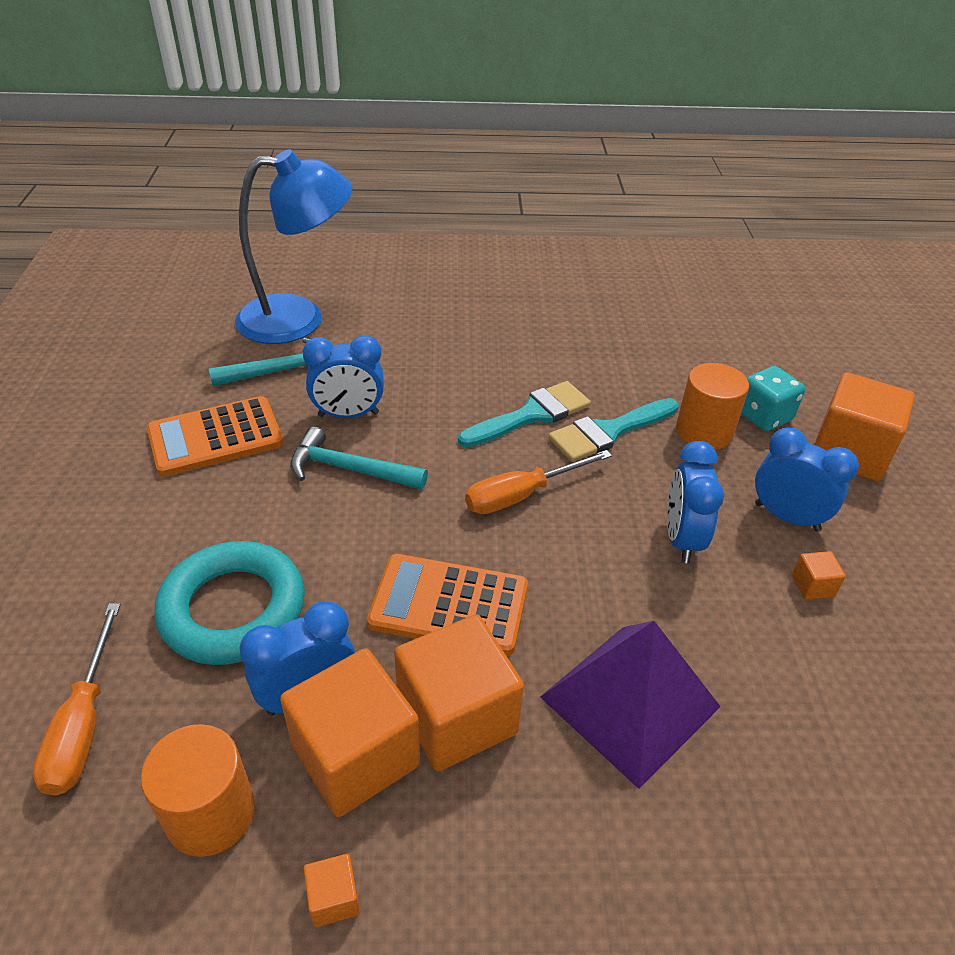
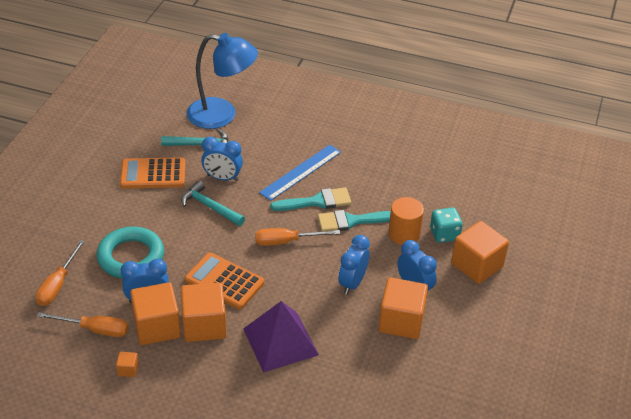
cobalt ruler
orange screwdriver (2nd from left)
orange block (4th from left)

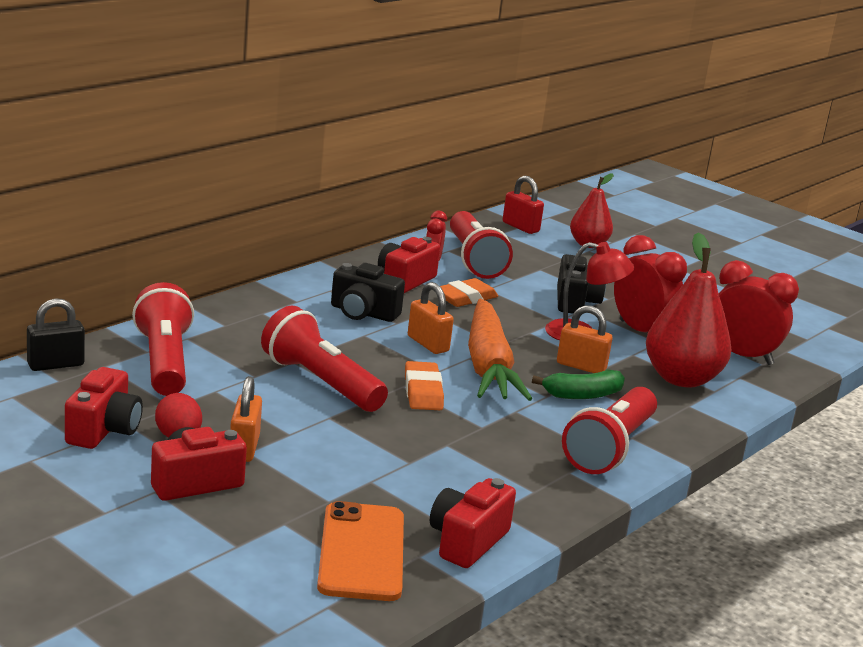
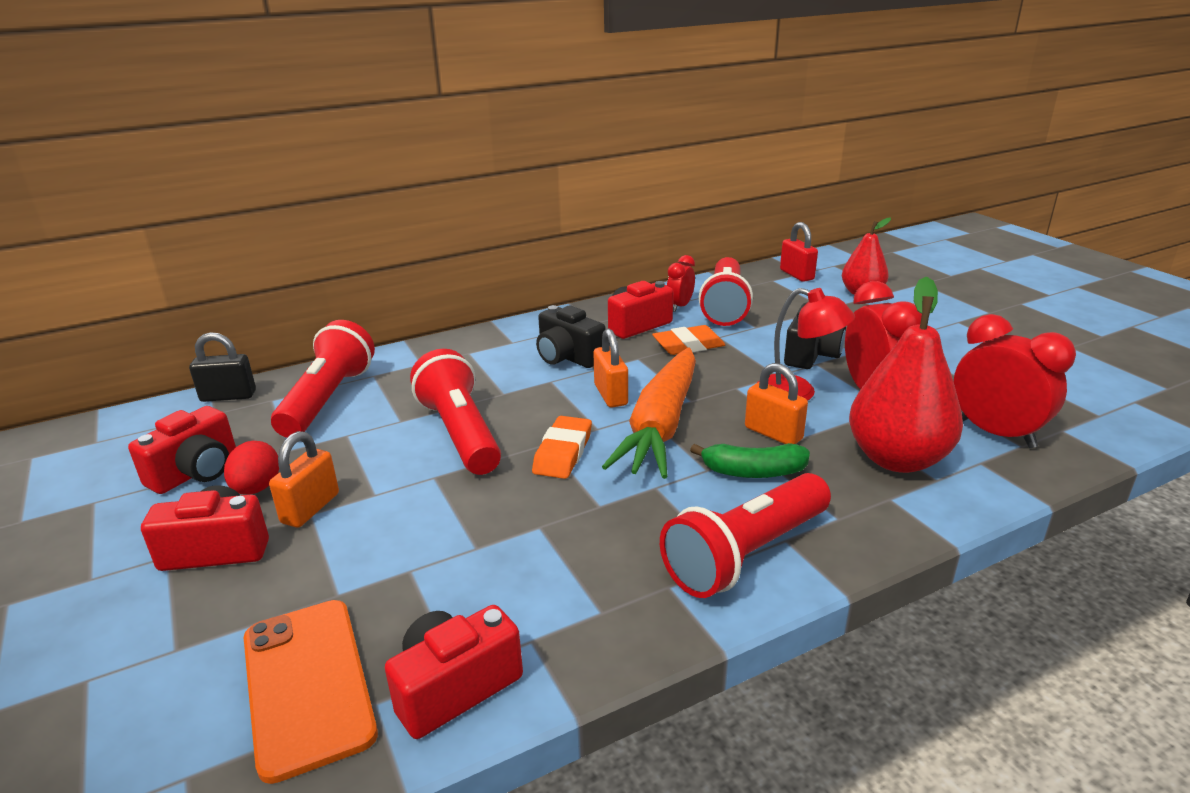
orange phone

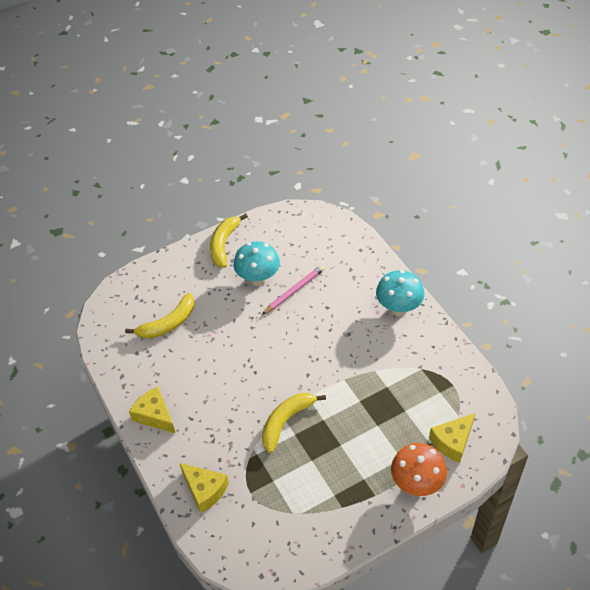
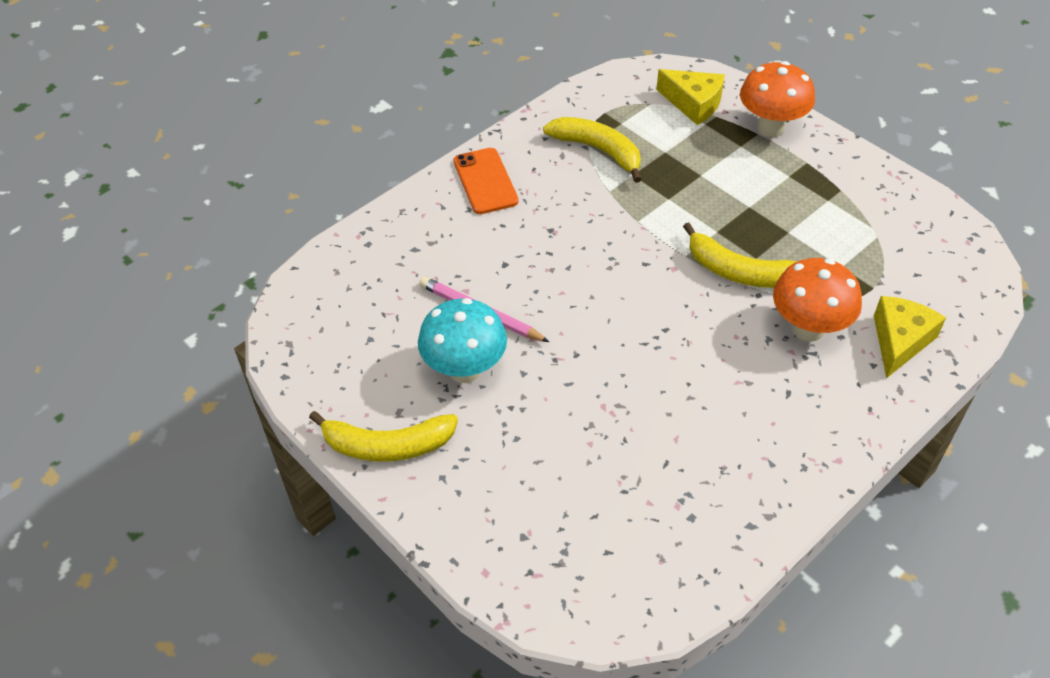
yellow cheese wedge (1st from left in the first image)
orange mushroom (2nd from left)
yellow banana (2nd from left)
orange phone

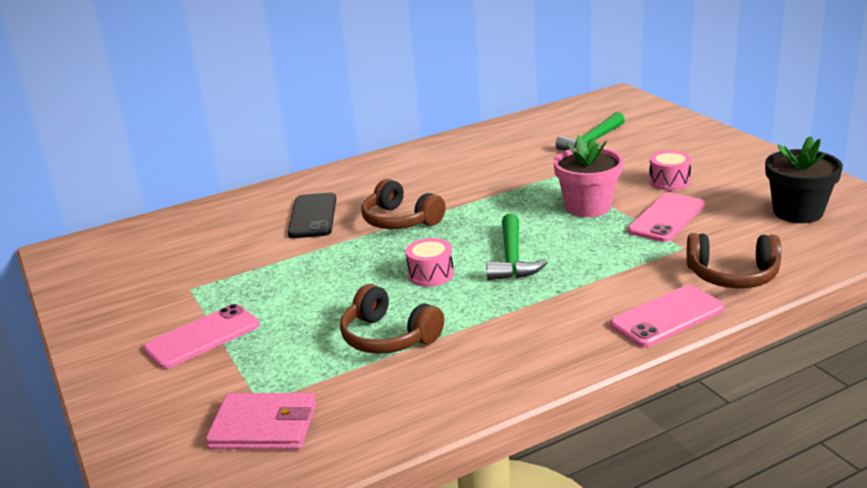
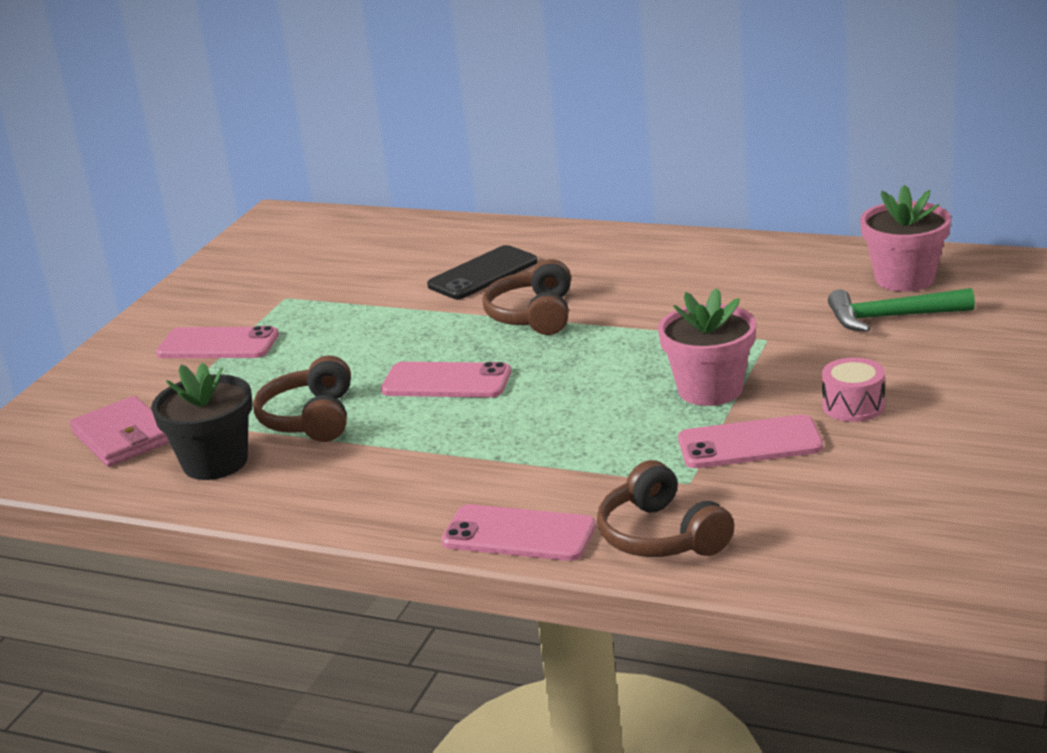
emerald carpenter's hammer (1st from left in the first image)
rosy flower pot (2nd from left)
black flower pot
rosy phone (2nd from left)

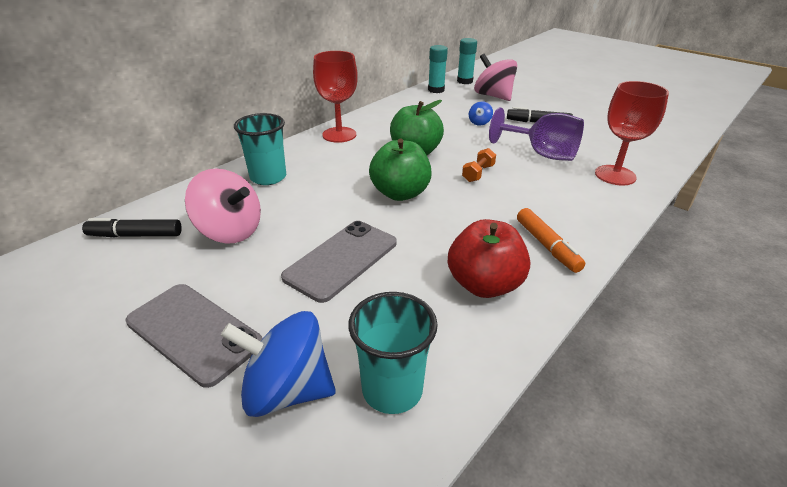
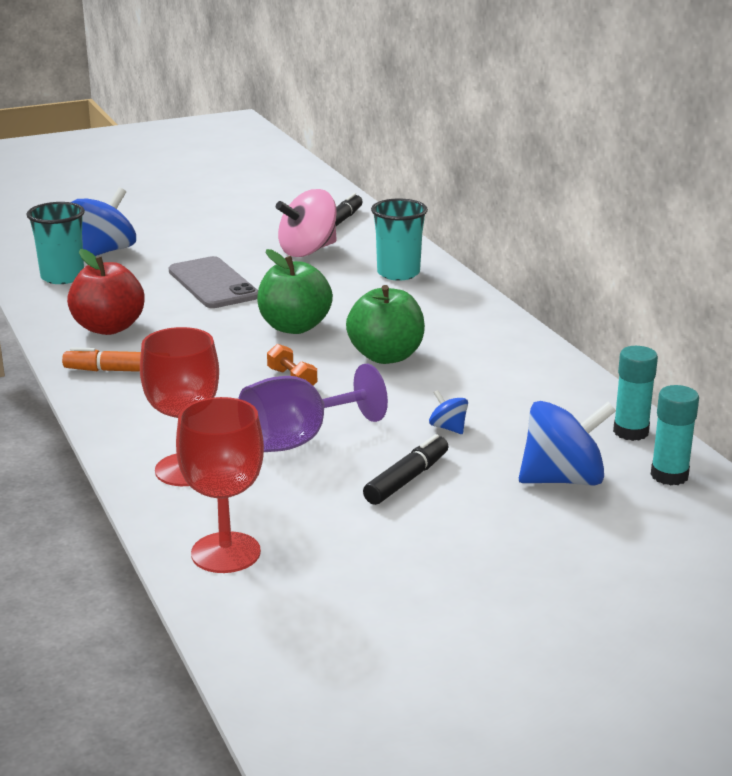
gray phone (1st from left in the first image)
scarlet wine glass (2nd from left)
cobalt toy top (3rd from left)

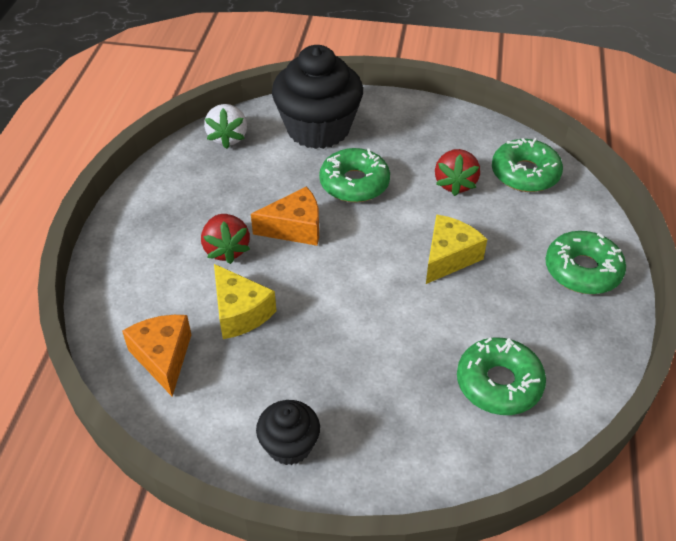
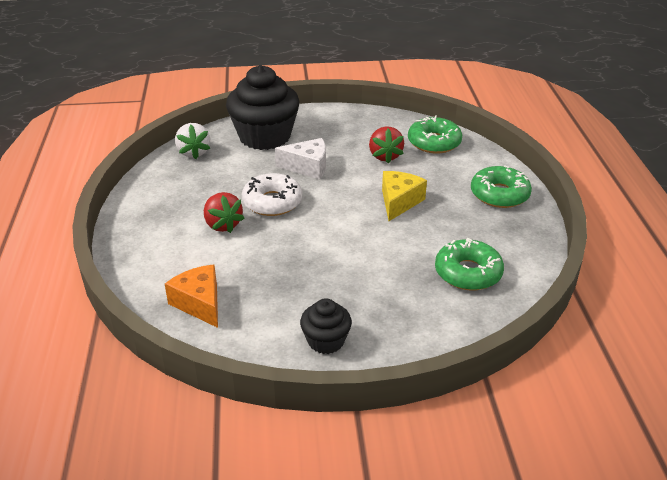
yellow cheese wedge (1st from left in the first image)
white donut
white cheese wedge

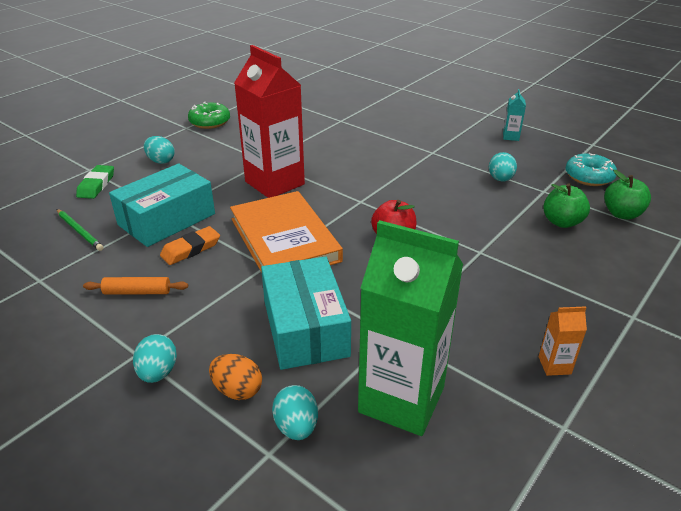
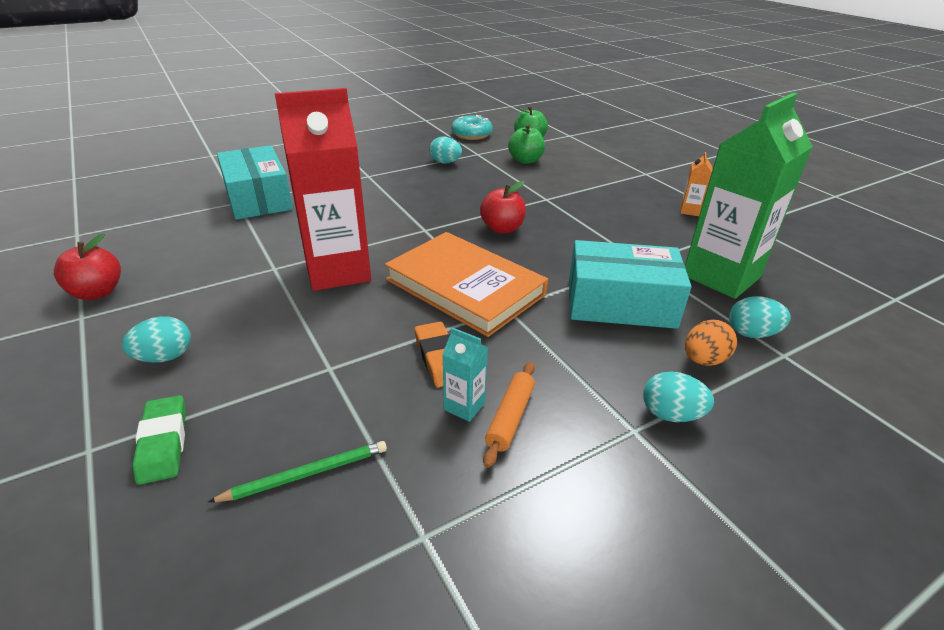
aqua package (1st from left)
aqua milk carton
scarlet apple (1st from left)
emerald pencil eraser
orange book

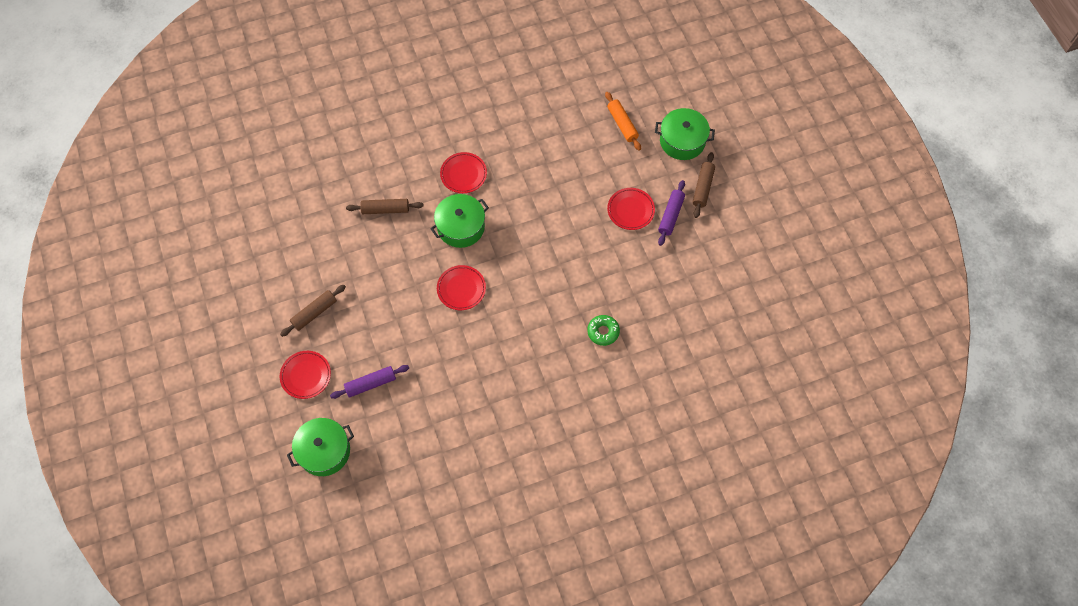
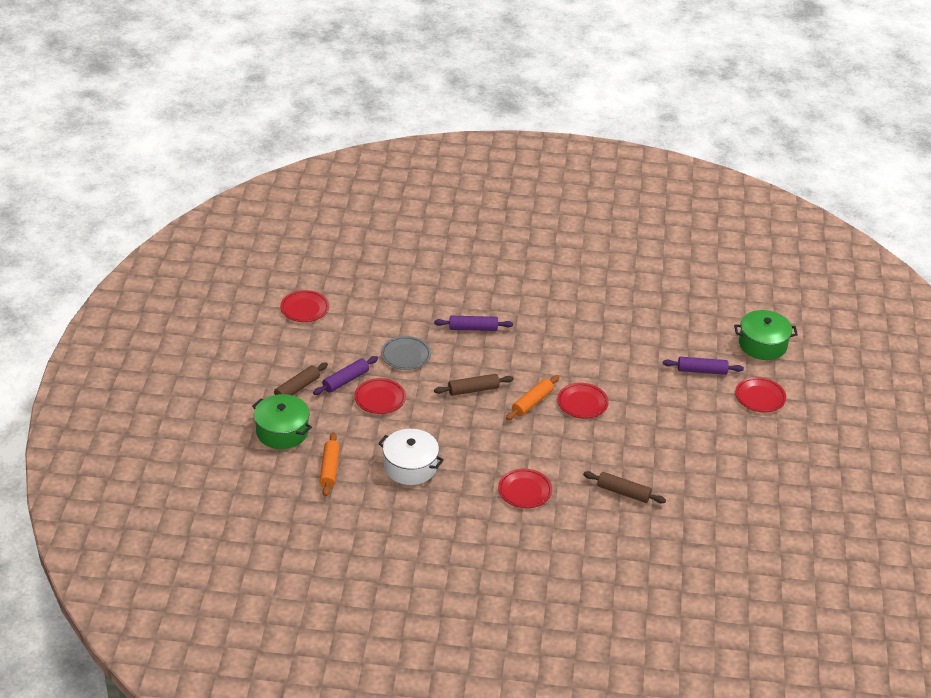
emerald stockpot (2nd from left in the first image)
scarlet flat dish (1st from left)
white stockpot
gray flat dish
orange rolling pin (2nd from left)
russet rolling pin (2nd from left)
violet rolling pin (2nd from left)

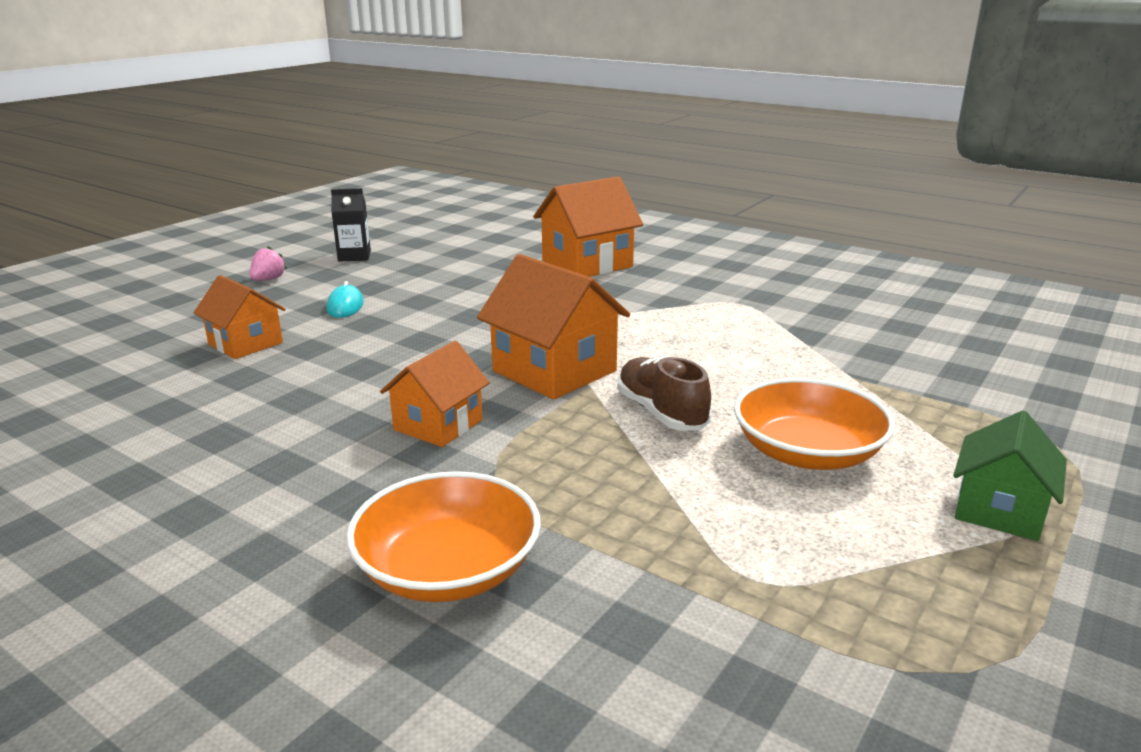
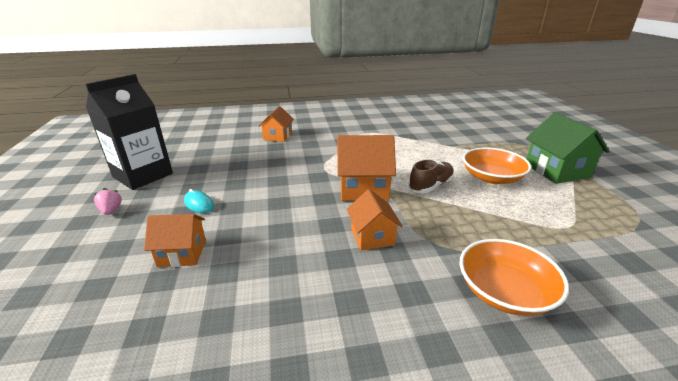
russet lace-up shoe
black milk carton
orange cottage (2nd from left)
emerald cottage

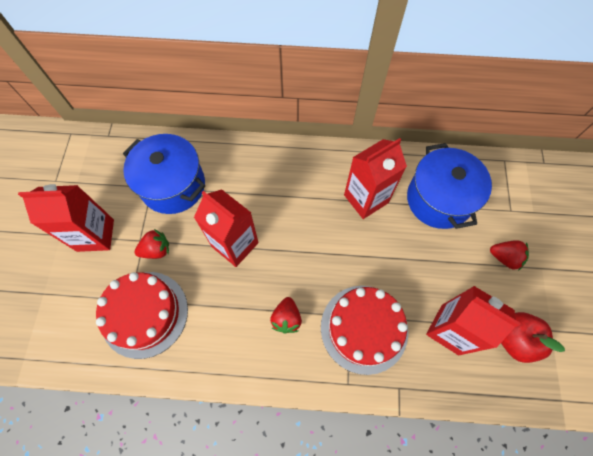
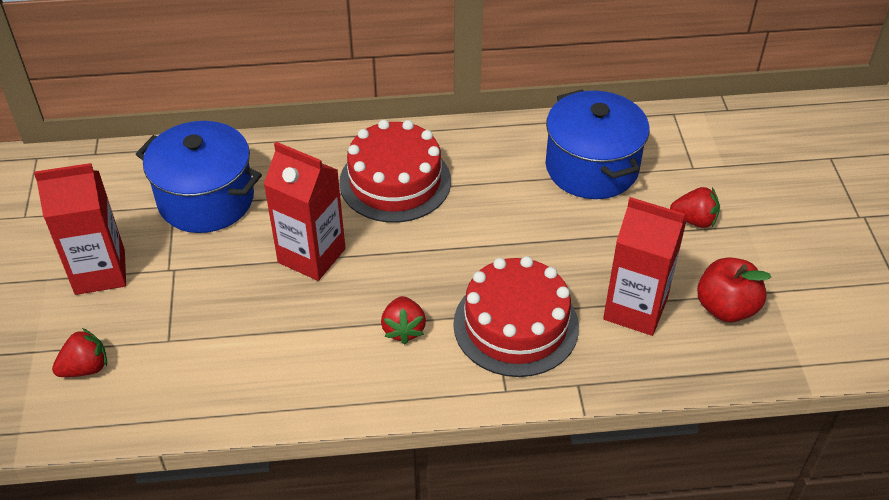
scarlet milk carton (3rd from left in the first image)
scarlet gateau (1st from left)
scarlet berry (1st from left)

